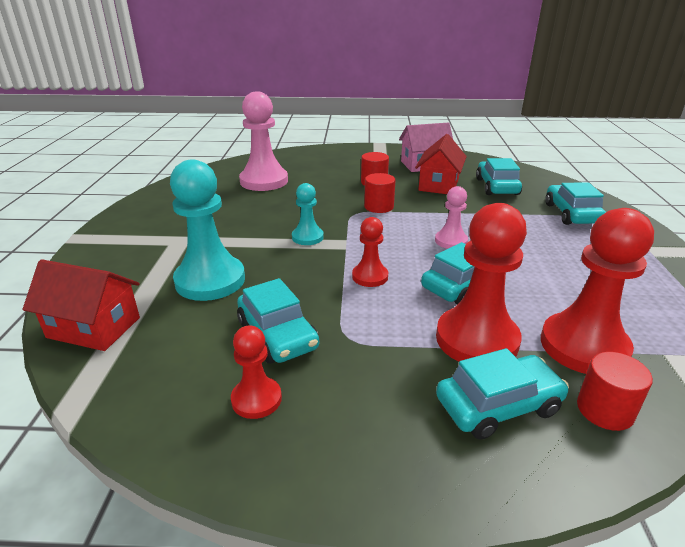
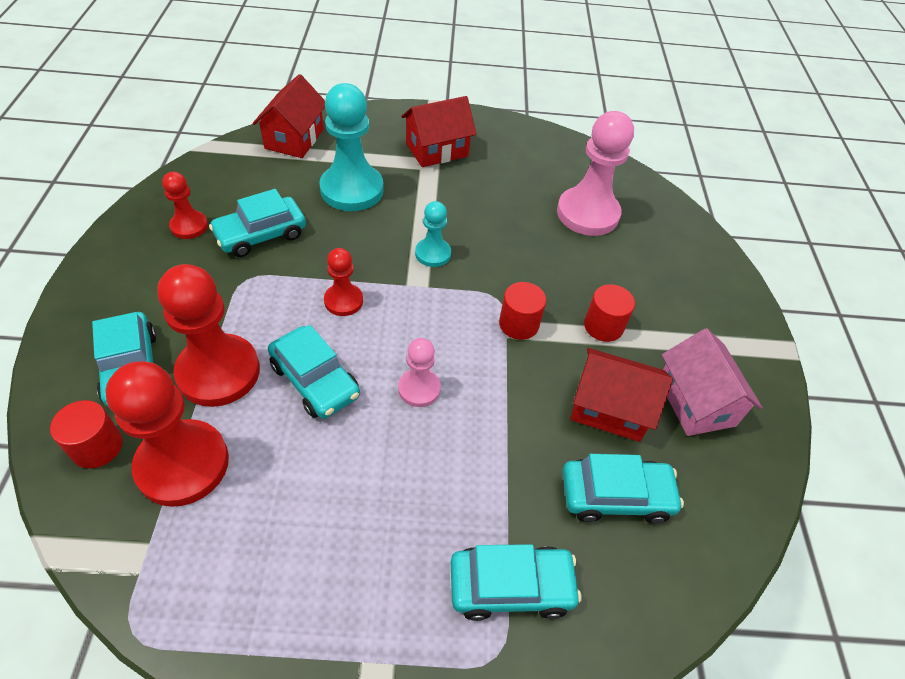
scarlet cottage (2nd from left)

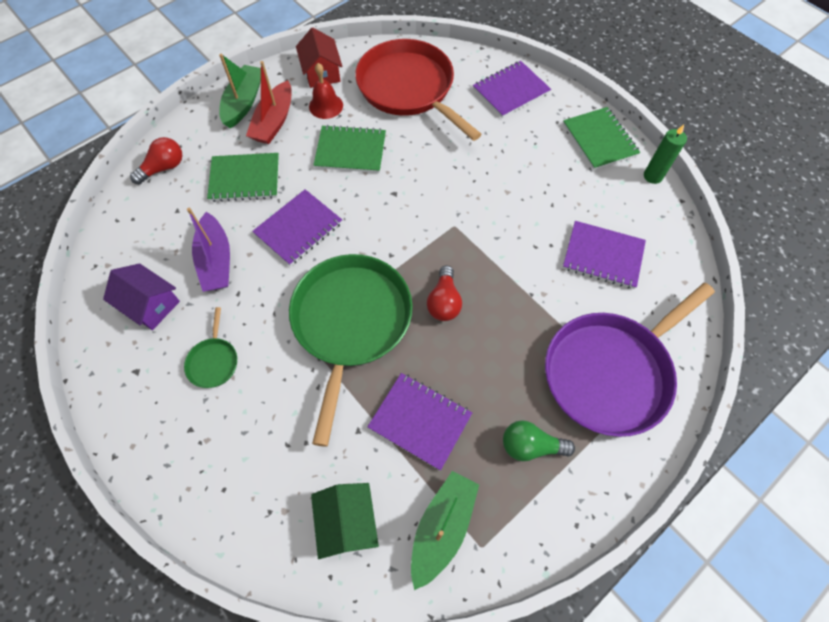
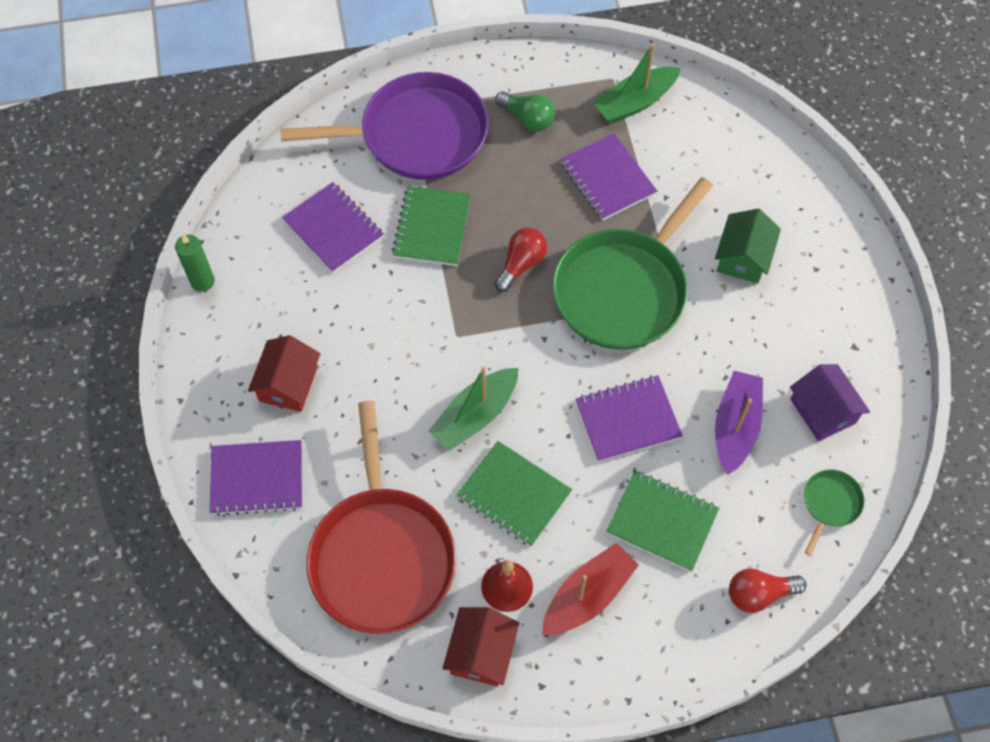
scarlet cottage (1st from left)
emerald skillet (2nd from left)
emerald boat (1st from left)
emerald cottage
emerald exercise book (1st from left)

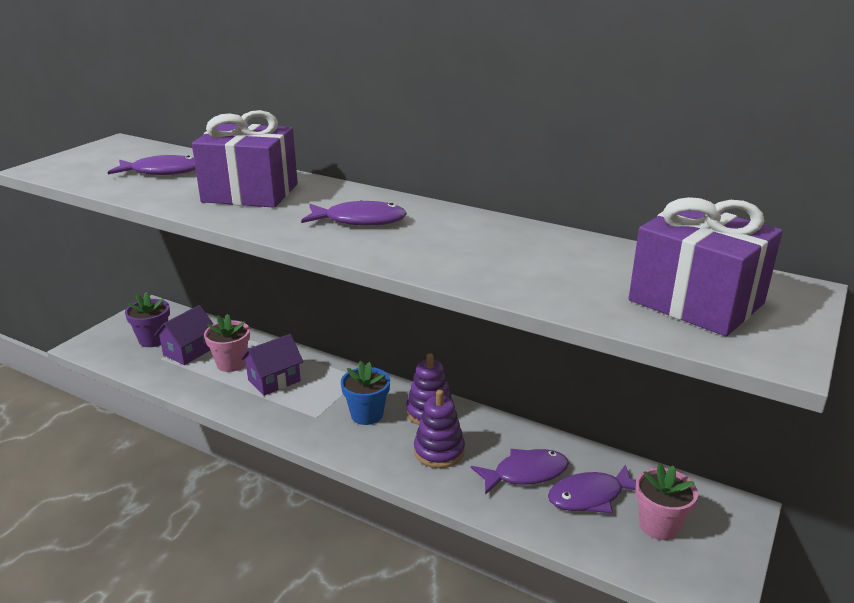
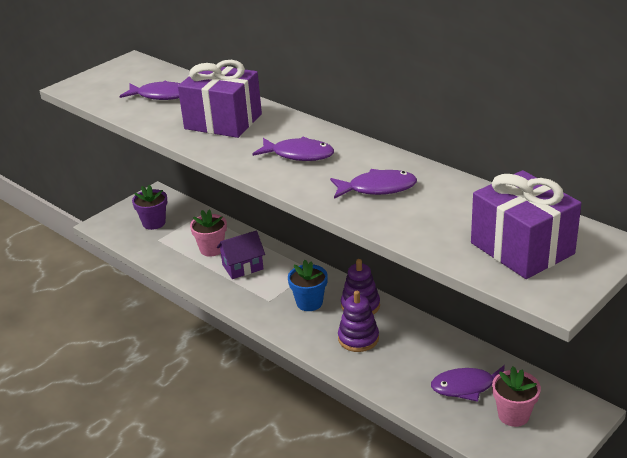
violet cottage (1st from left in the first image)
violet fish (3rd from left)

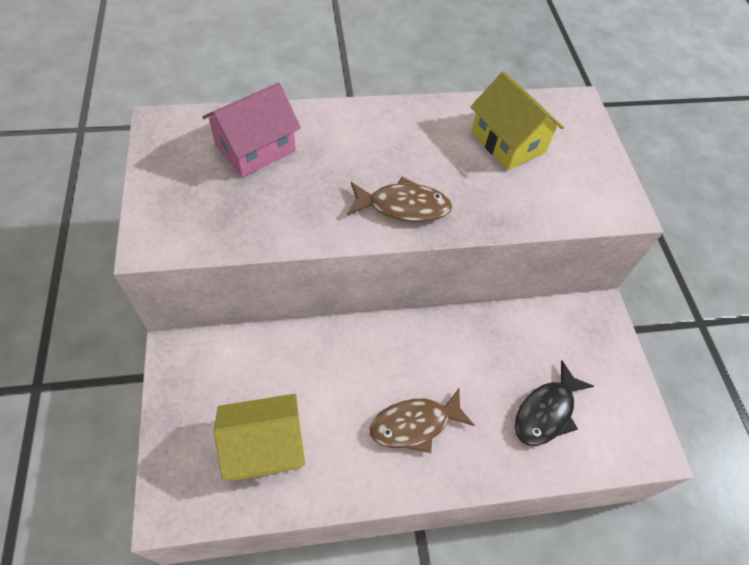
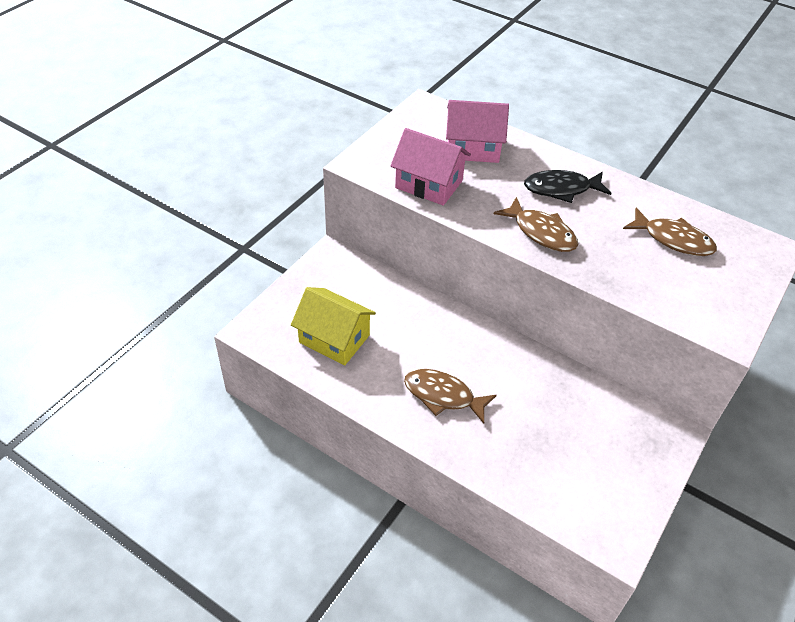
rosy cottage (1st from left)
black fish
russet fish (3rd from left)

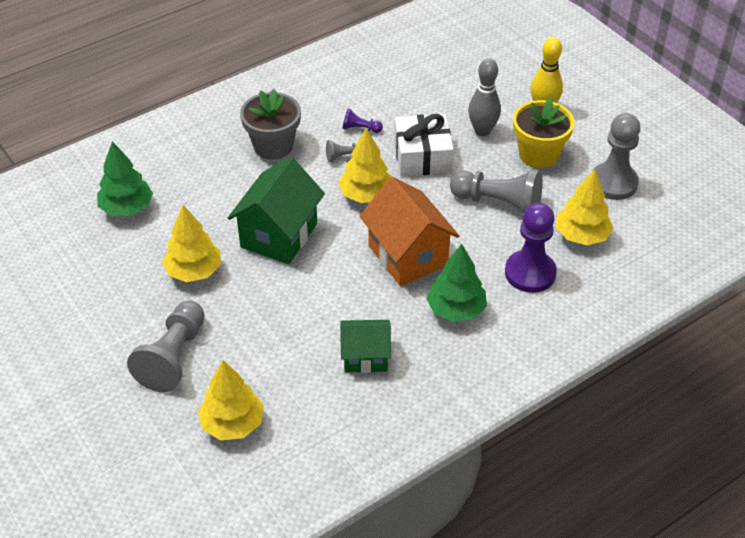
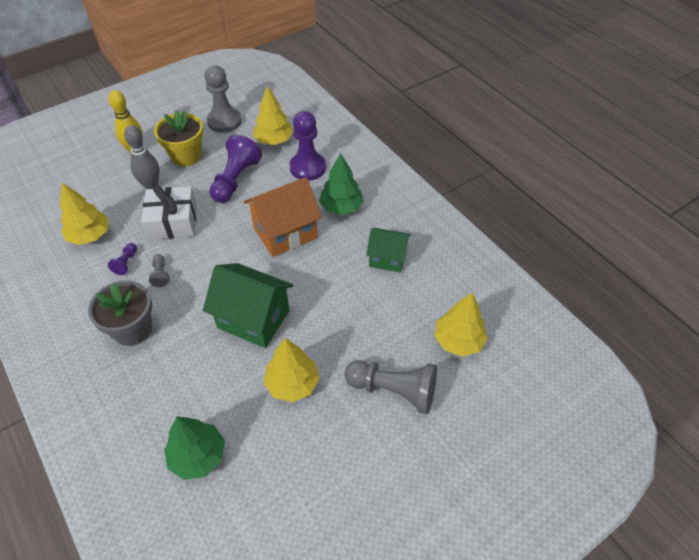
yellow toy tree (1st from left)
violet chess pawn (2nd from left)
emerald cottage (2nd from left)

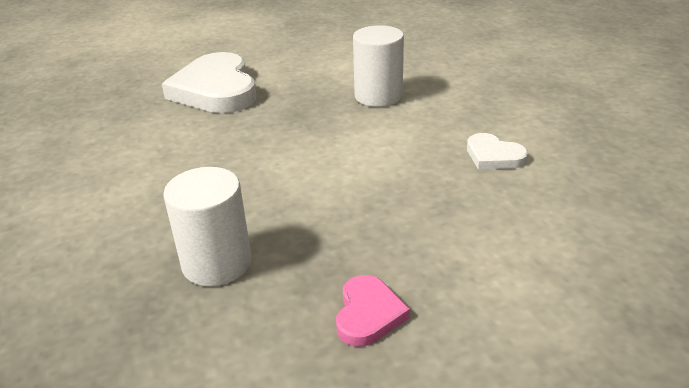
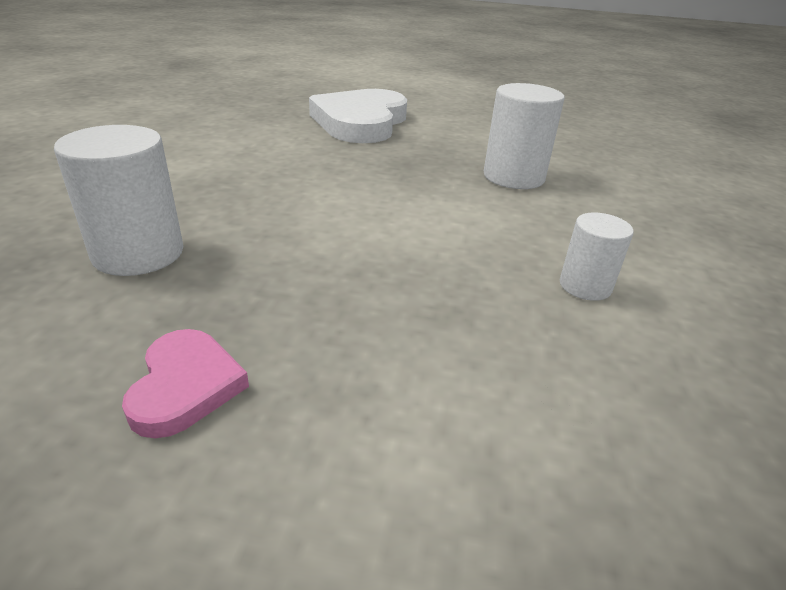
white solid cylinder (3rd from left)
rosy love heart

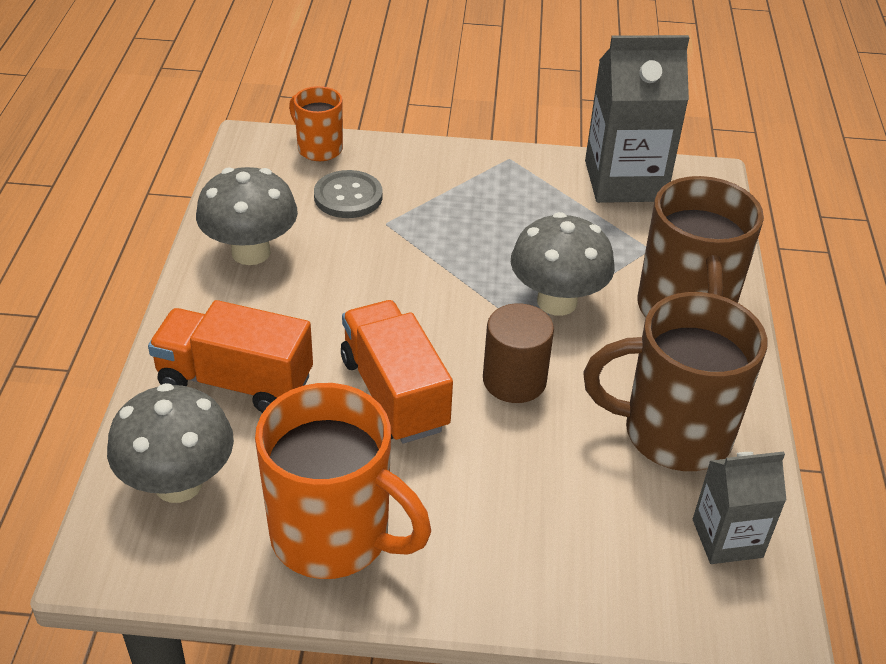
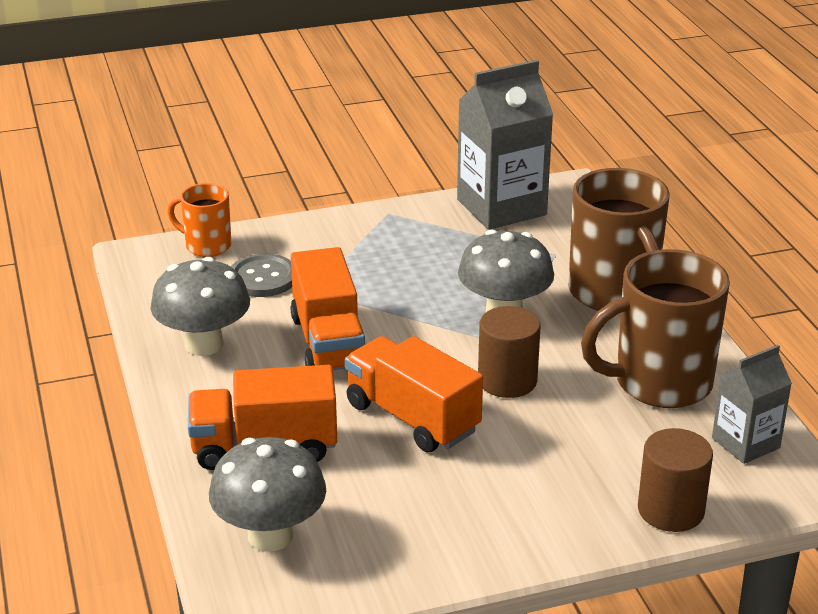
orange mug (2nd from left in the first image)
orange lorry (2nd from left)
russet solid cylinder (2nd from left)

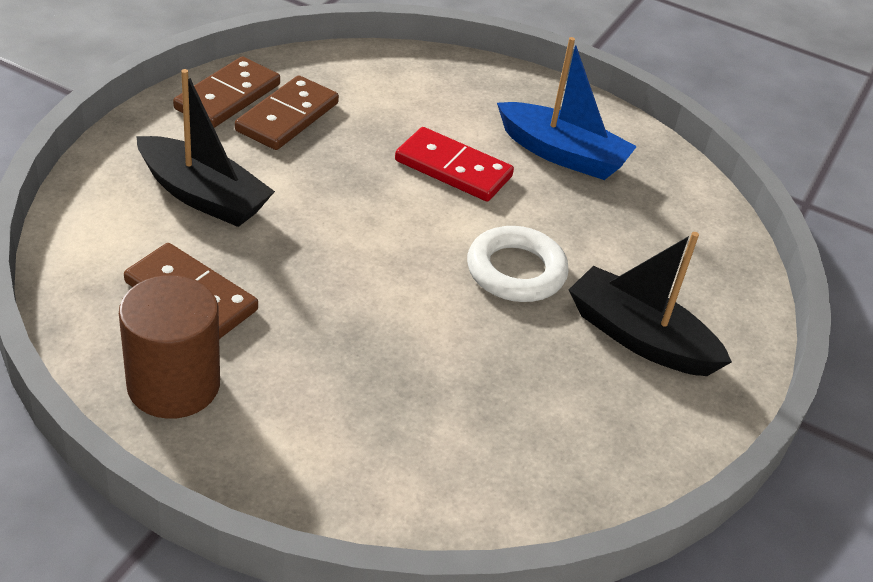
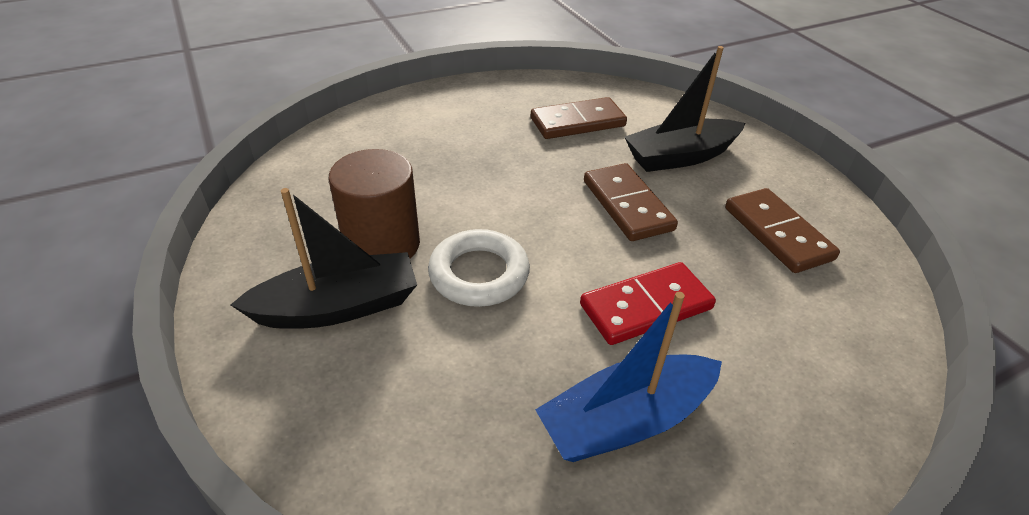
russet solid cylinder
russet domino tile (2nd from left)

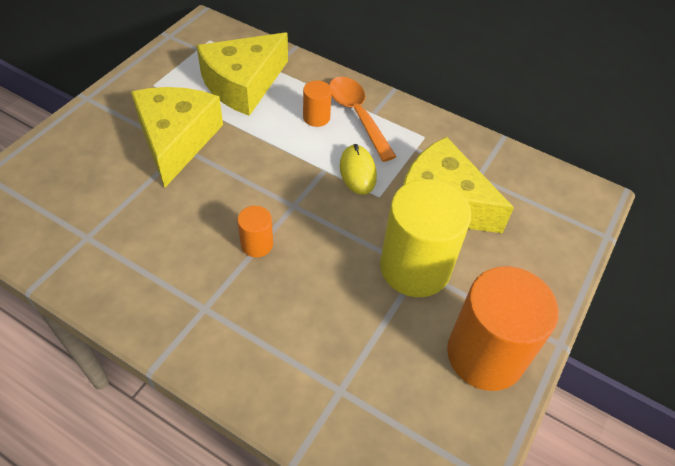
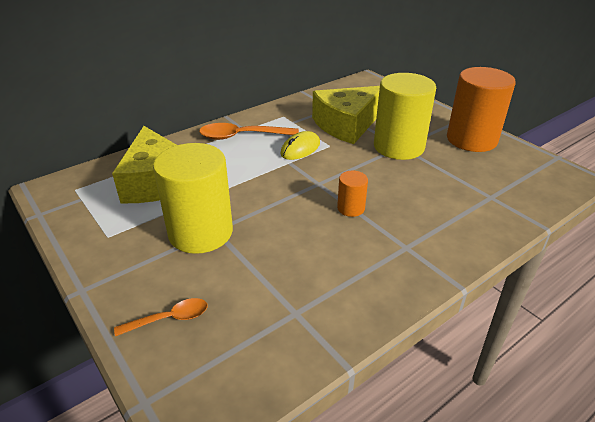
orange solid cylinder (2nd from left in the first image)
orange tablespoon (1st from left)
yellow solid cylinder (1st from left)
yellow PC mouse

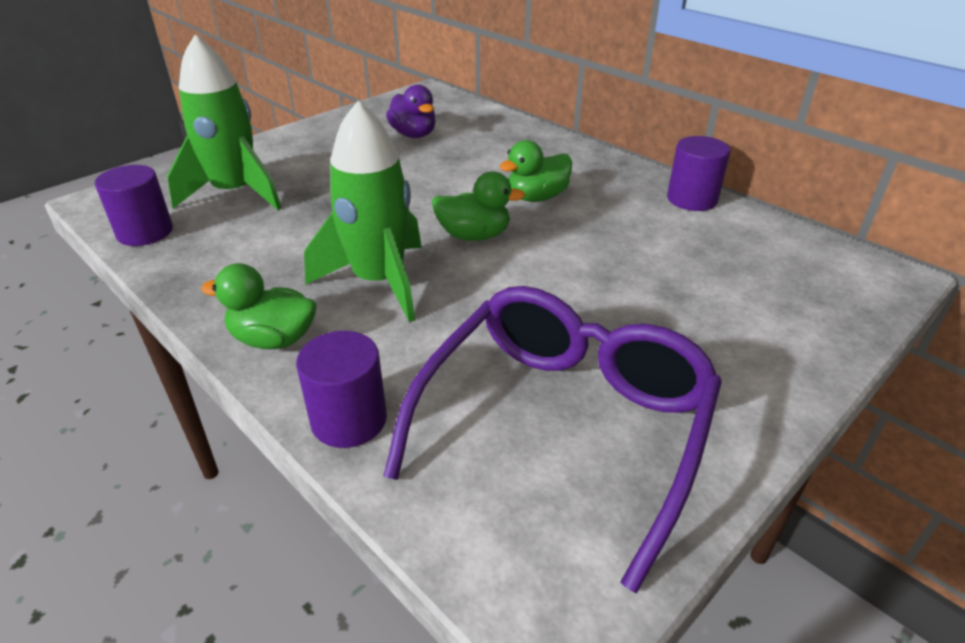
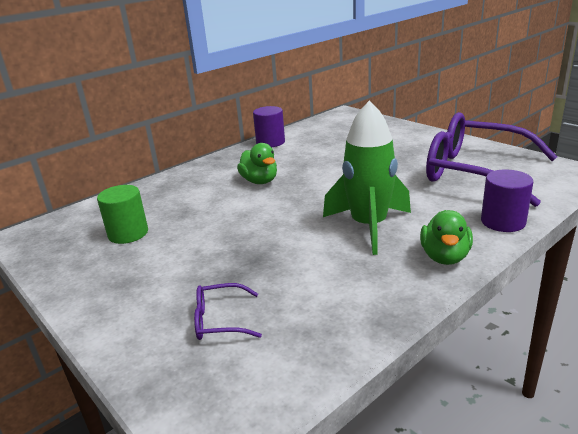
violet solid cylinder (1st from left in the first image)
emerald rubber duck (2nd from left in the first image)
violet eyeglasses (1st from left)
emerald solid cylinder

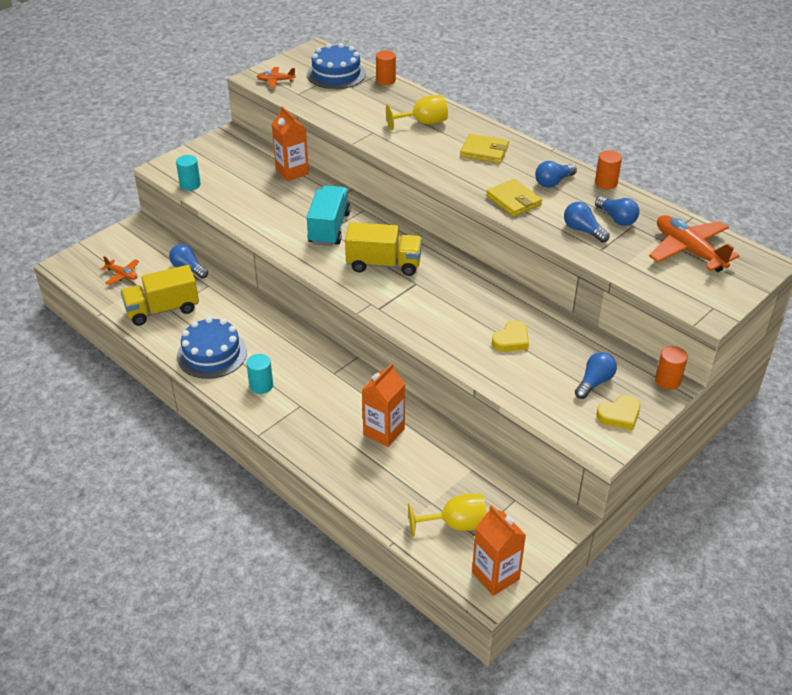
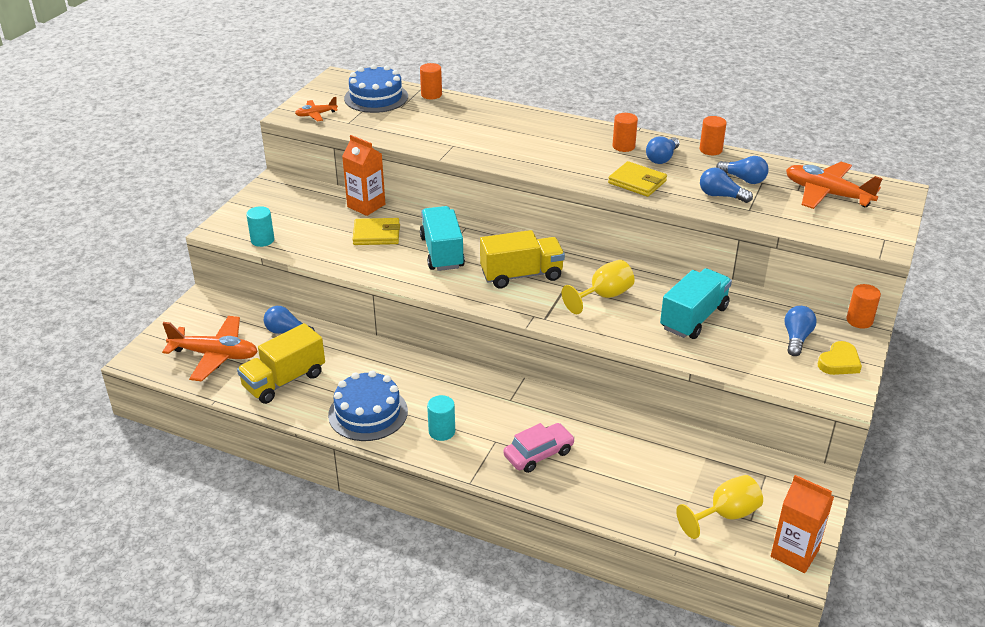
orange milk carton (2nd from left in the first image)
rosy automobile
orange solid cylinder (2nd from left)
yellow wine glass (1st from left)
yellow card wallet (1st from left)
aqua lorry (2nd from left)
orange toy plane (1st from left)

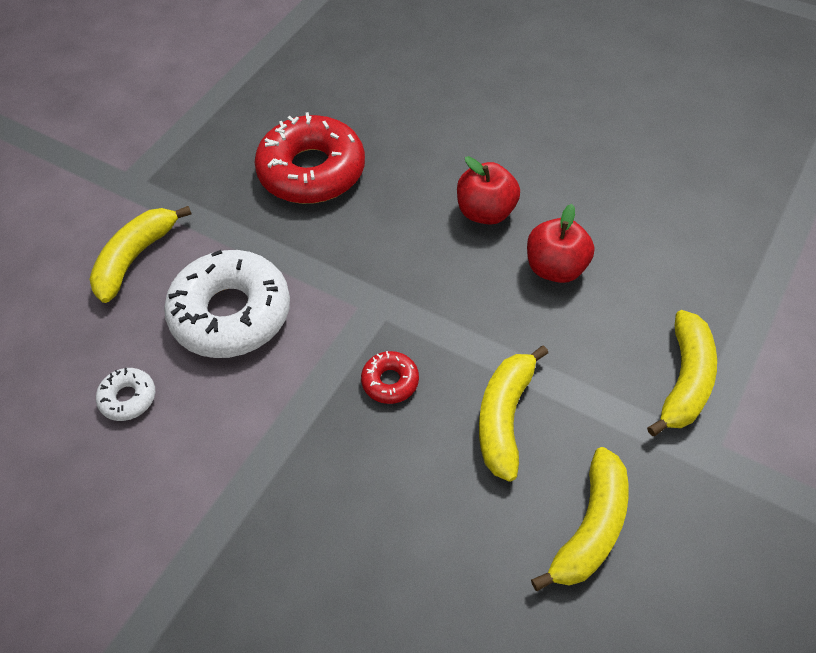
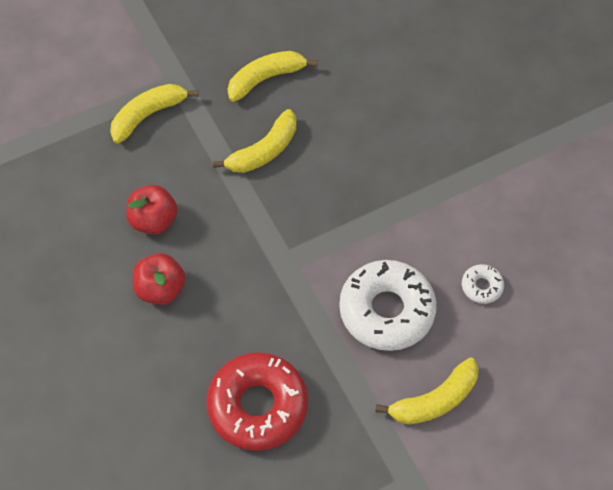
scarlet donut (2nd from left in the first image)

